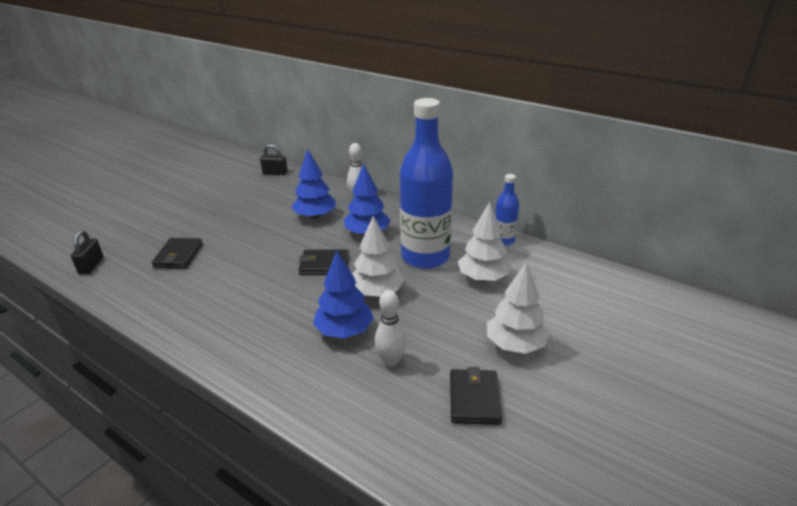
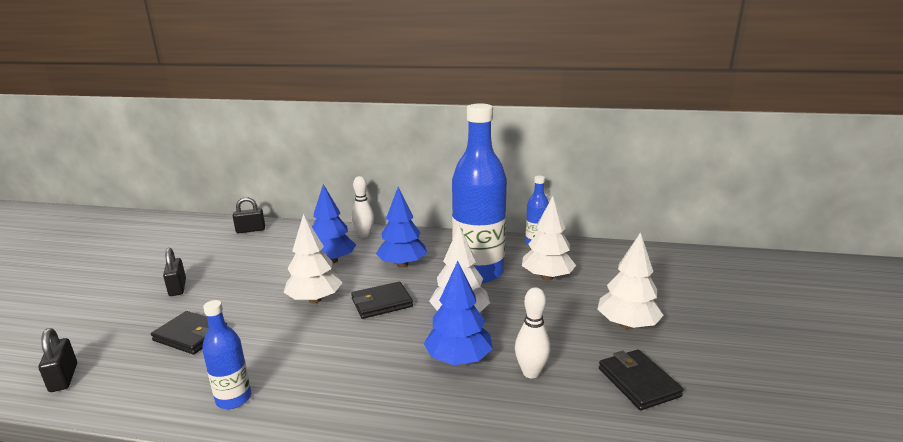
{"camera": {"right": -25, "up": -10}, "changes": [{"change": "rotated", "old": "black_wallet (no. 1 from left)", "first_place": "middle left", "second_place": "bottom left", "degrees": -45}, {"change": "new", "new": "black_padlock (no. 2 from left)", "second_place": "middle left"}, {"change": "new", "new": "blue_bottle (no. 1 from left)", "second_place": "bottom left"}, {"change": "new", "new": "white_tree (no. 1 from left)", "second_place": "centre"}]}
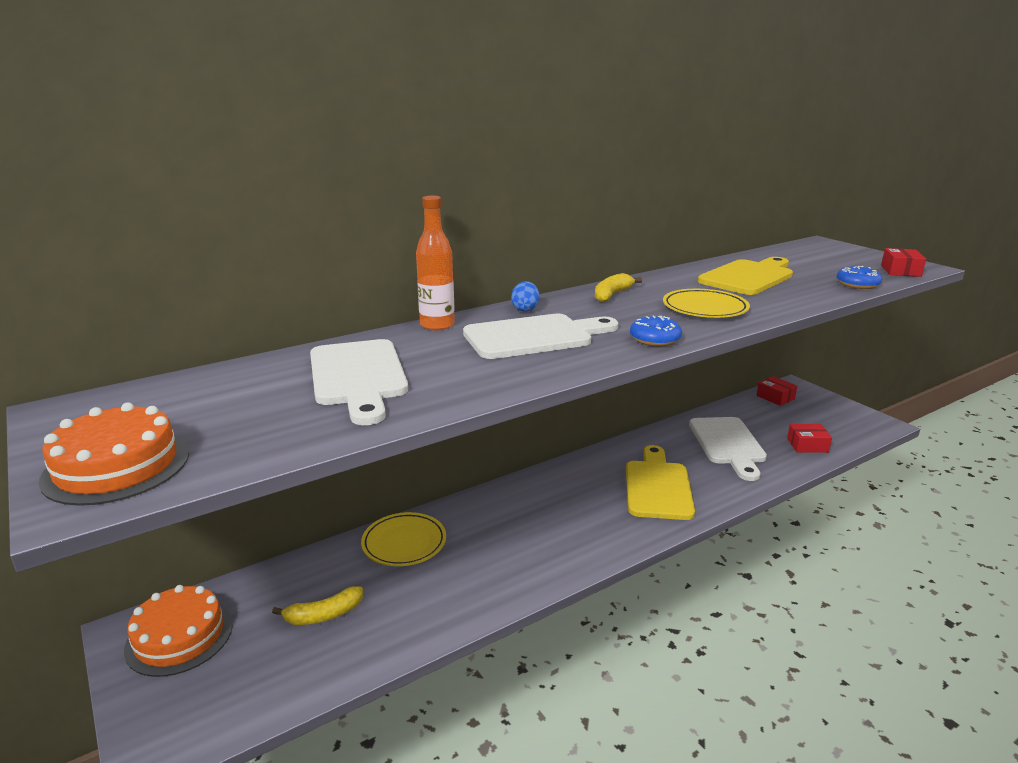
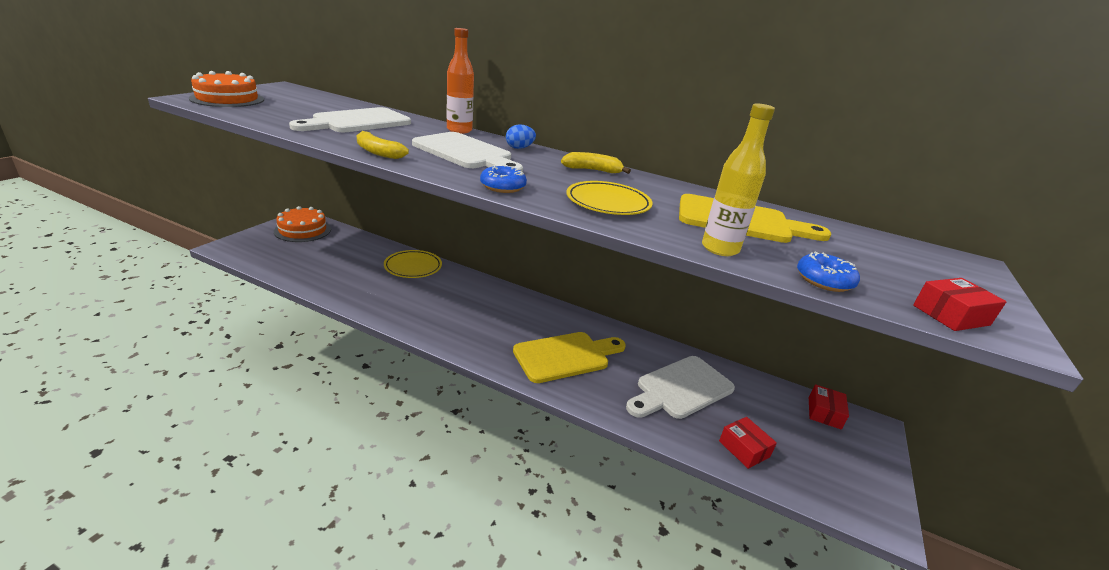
{"camera": {"right": 55, "up": 5}, "changes": [{"change": "shifted", "old": "yellow_banana (no. 1 from left)", "first_place": "bottom left", "second_place": "top centre"}, {"change": "new", "new": "yellow_bottle", "second_place": "top centre"}]}
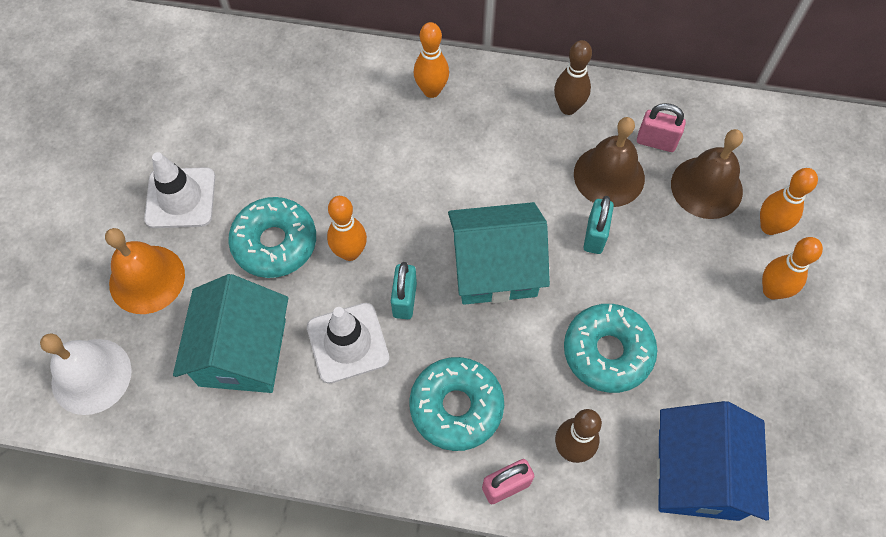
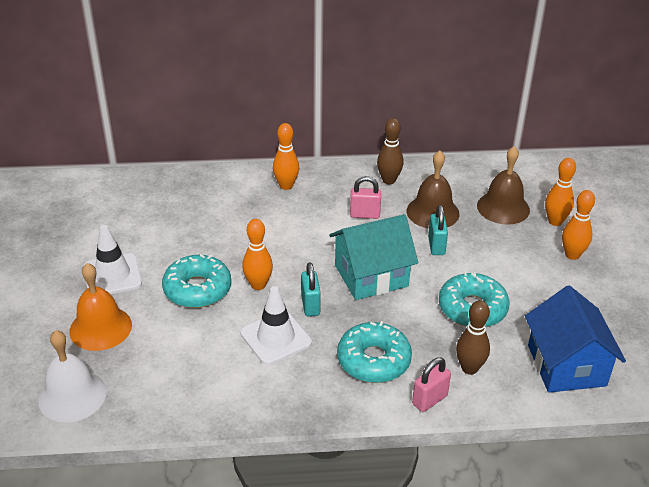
{"camera": {"right": -15, "up": -25}, "changes": [{"change": "gone", "old": "turquoise_house (no. 1 from left)", "first_place": "middle left"}, {"change": "shifted", "old": "pink_padlock (no. 2 from left in the first image)", "new": "pink_padlock (no. 1 from left)", "first_place": "top right", "second_place": "centre"}]}
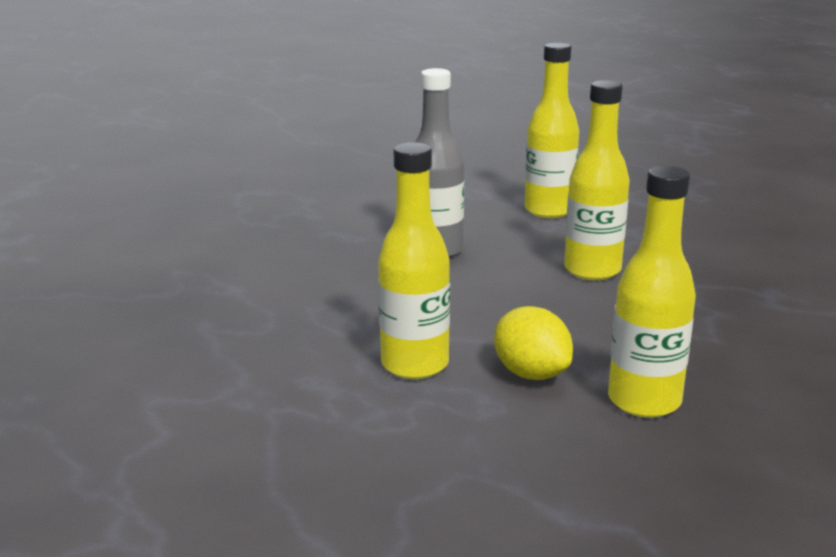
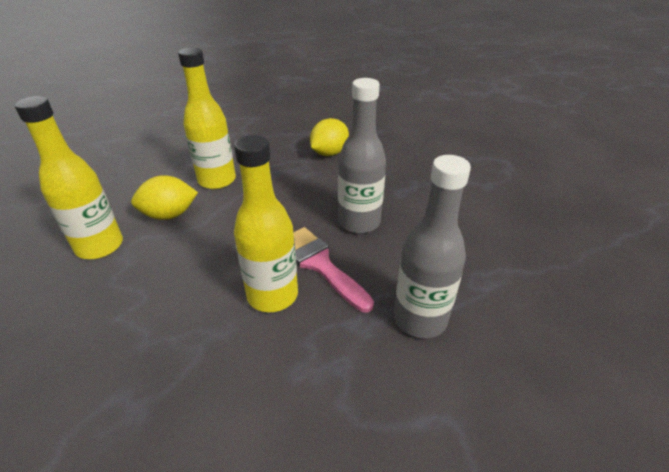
{"camera": {"right": 110, "up": 15}, "changes": [{"change": "repainted", "old": "yellow_bottle (no. 2 from left)", "new": "grey_bottle (no. 2 from left)", "first_place": "top centre", "second_place": "centre"}, {"change": "new", "new": "pink_brush", "second_place": "centre"}, {"change": "new", "new": "yellow_lemon (no. 2 from left)", "second_place": "top centre"}]}
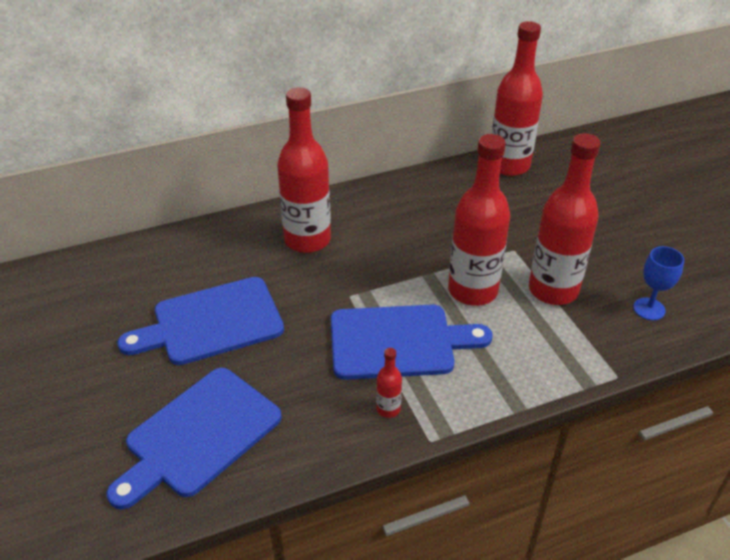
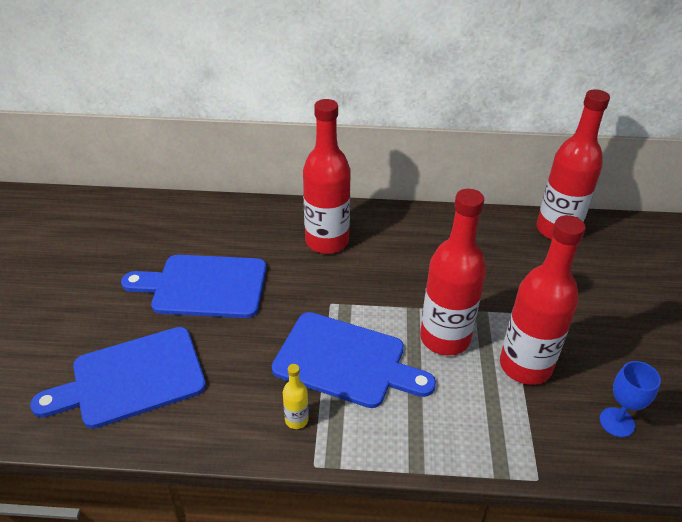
{"camera": {"right": 25, "up": 0}, "changes": [{"change": "repainted", "old": "red_bottle (no. 2 from left)", "new": "yellow_bottle", "first_place": "bottom centre", "second_place": "bottom centre"}]}
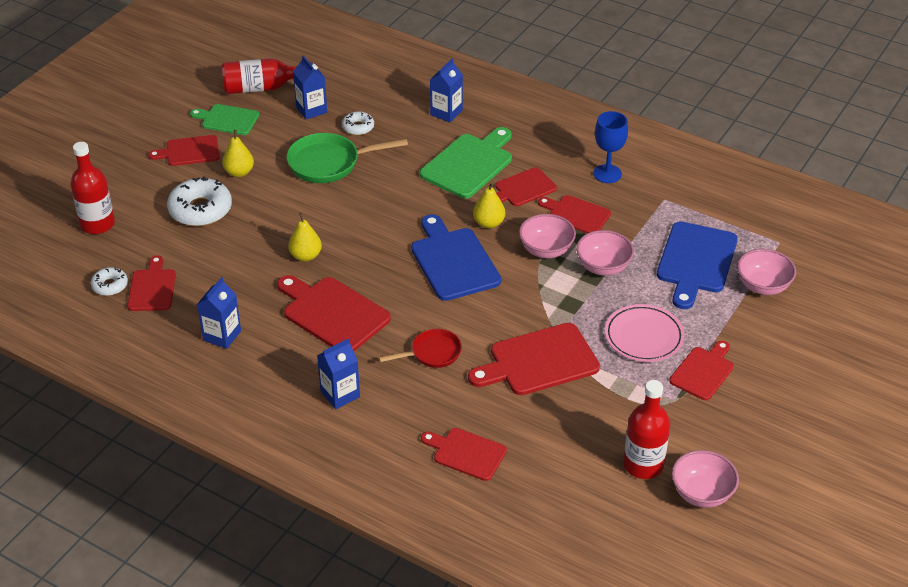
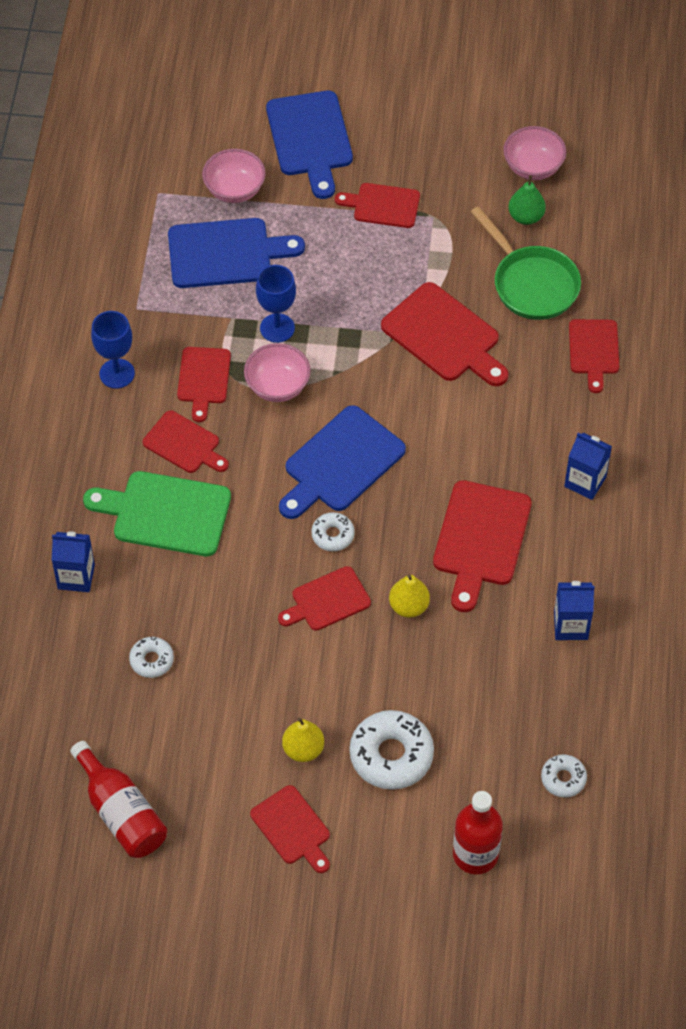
{"camera": {"right": -115, "up": 15}, "changes": [{"change": "shifted", "old": "red_cutting_board (no. 1 from left in the first image)", "new": "red_cutting_board (no. 4 from left)", "first_place": "middle left", "second_place": "centre"}, {"change": "gone", "old": "green_cutting_board (no. 1 from left)", "first_place": "top left"}, {"change": "shifted", "old": "green_pan", "first_place": "top centre", "second_place": "top right"}, {"change": "gone", "old": "blue_carton (no. 2 from left)", "first_place": "top centre"}, {"change": "gone", "old": "red_pan", "first_place": "centre"}, {"change": "gone", "old": "yellow_pear (no. 3 from left)", "first_place": "centre"}, {"change": "swapped", "old": "pink_bowl (no. 2 from left)", "new": "blue_goblet (no. 2 from left)", "first_place": "centre", "second_place": "top centre"}, {"change": "gone", "old": "pink_plate", "first_place": "middle right"}, {"change": "swapped", "old": "red_bottle (no. 3 from left)", "new": "green_pear", "first_place": "bottom right", "second_place": "top right"}, {"change": "new", "new": "blue_cutting_board (no. 2 from left)", "second_place": "top centre"}, {"change": "new", "new": "white_donut (no. 2 from left)", "second_place": "centre"}]}
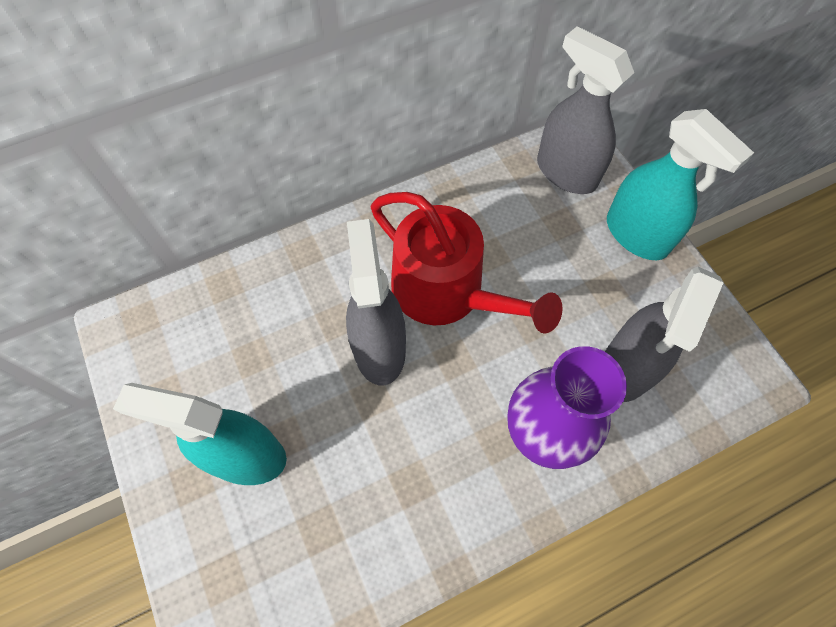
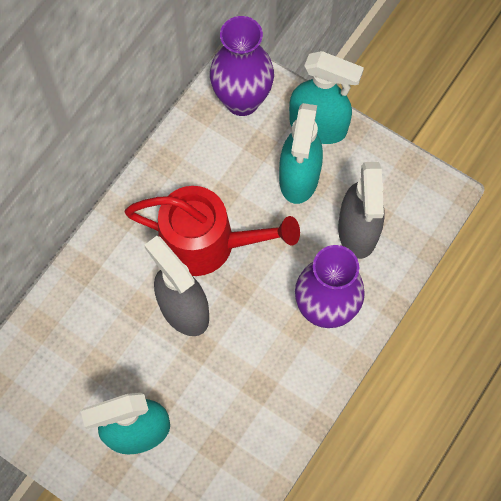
{"camera": {"right": -30, "up": 5}, "changes": [{"change": "swapped", "old": "grey_spray_bottle (no. 2 from left)", "new": "purple_vase (no. 1 from left)", "first_place": "top right", "second_place": "top centre"}, {"change": "new", "new": "turquoise_spray_bottle (no. 2 from left)", "second_place": "top centre"}]}
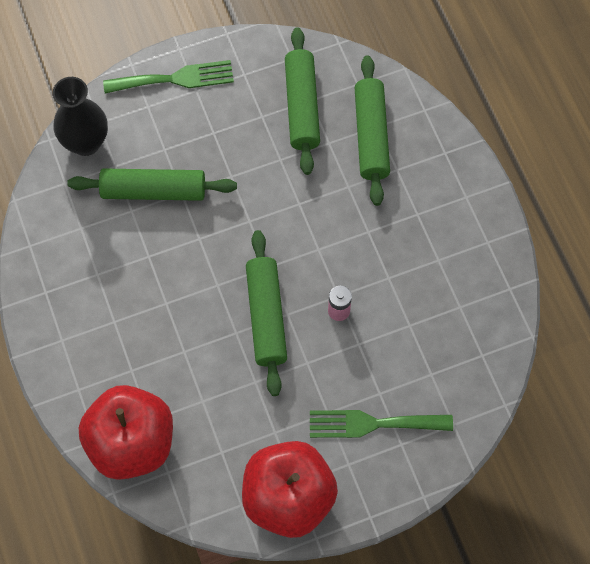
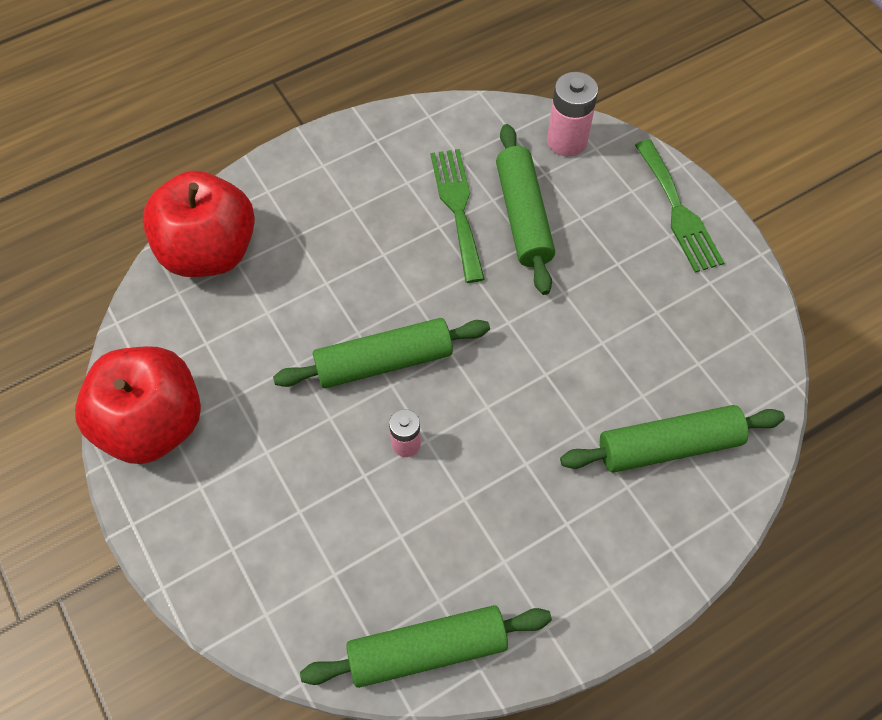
{"camera": {"right": 80, "up": -5}, "changes": [{"change": "swapped", "old": "black_vase", "new": "pink_battery (no. 2 from left)", "first_place": "top left", "second_place": "top centre"}, {"change": "shifted", "old": "green_rolling_pin (no. 3 from left in the first image)", "new": "green_rolling_pin (no. 2 from left)", "first_place": "top centre", "second_place": "bottom centre"}, {"change": "shifted", "old": "green_fork (no. 2 from left in the first image)", "new": "green_fork (no. 1 from left)", "first_place": "bottom centre", "second_place": "top centre"}]}
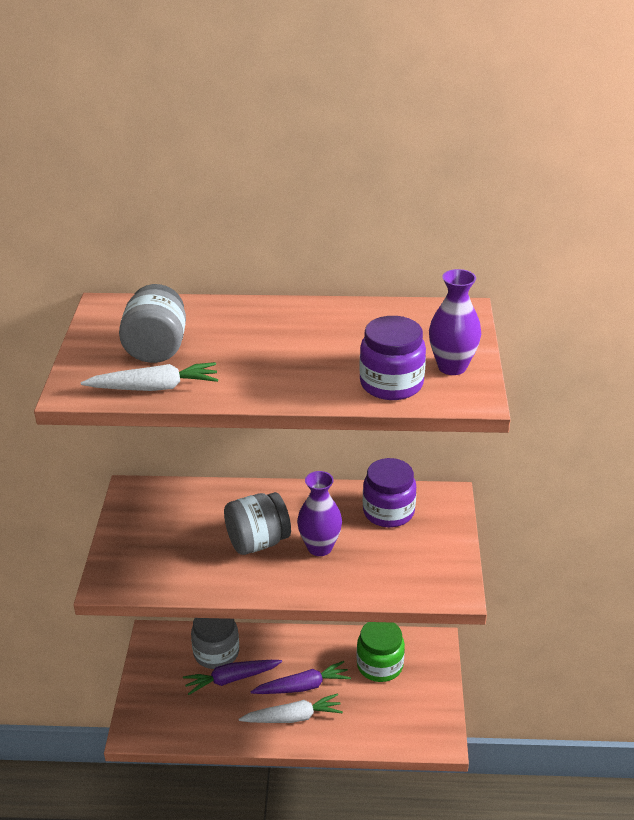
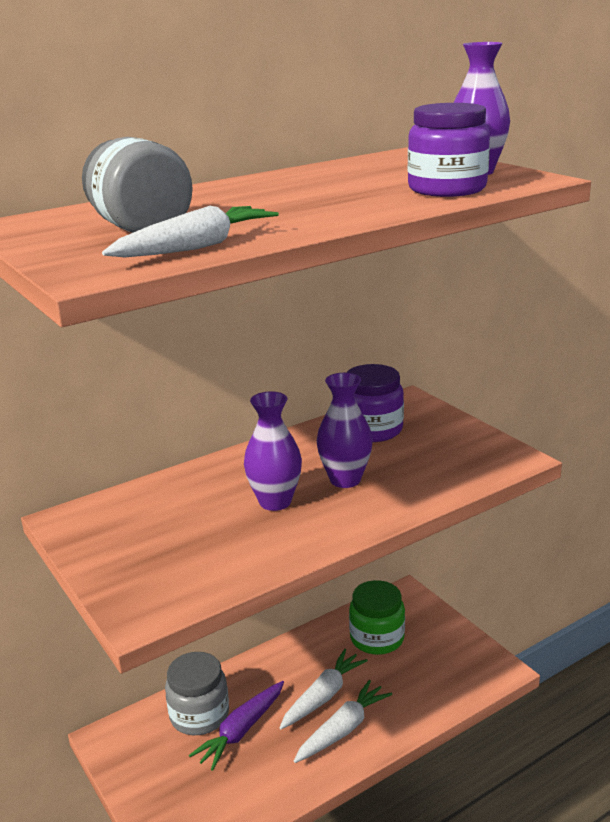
{"camera": {"right": -35, "up": -10}, "changes": [{"change": "swapped", "old": "grey_jar (no. 3 from left)", "new": "purple_vase (no. 1 from left)", "first_place": "centre", "second_place": "centre"}, {"change": "repainted", "old": "purple_carrot (no. 2 from left)", "new": "white_carrot (no. 2 from left)", "first_place": "bottom centre", "second_place": "bottom centre"}]}
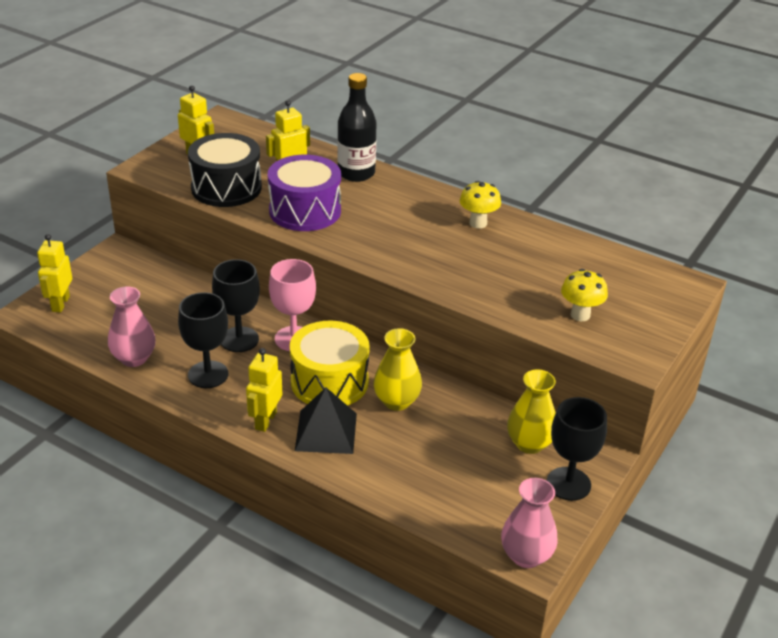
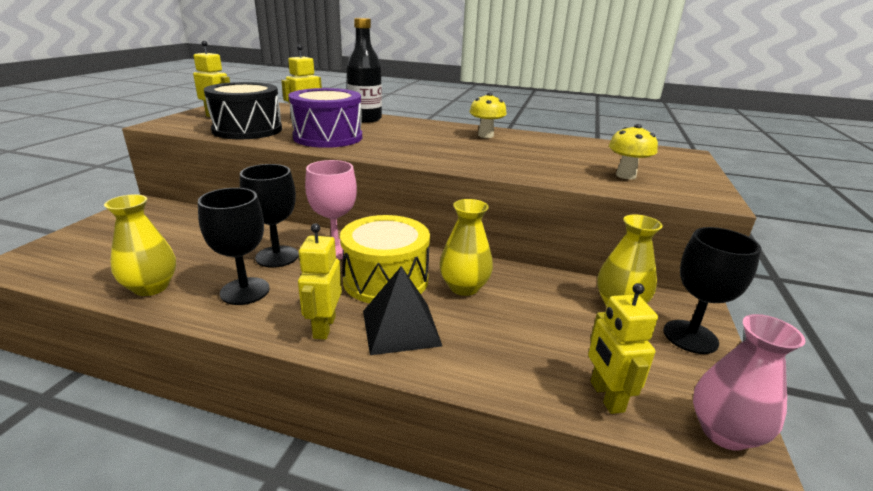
{"camera": {"right": -15, "up": -10}, "changes": [{"change": "shifted", "old": "yellow_robot (no. 1 from left in the first image)", "new": "yellow_robot (no. 4 from left)", "first_place": "middle left", "second_place": "bottom right"}, {"change": "repainted", "old": "pink_vase (no. 1 from left)", "new": "yellow_vase (no. 1 from left)", "first_place": "middle left", "second_place": "middle left"}]}
